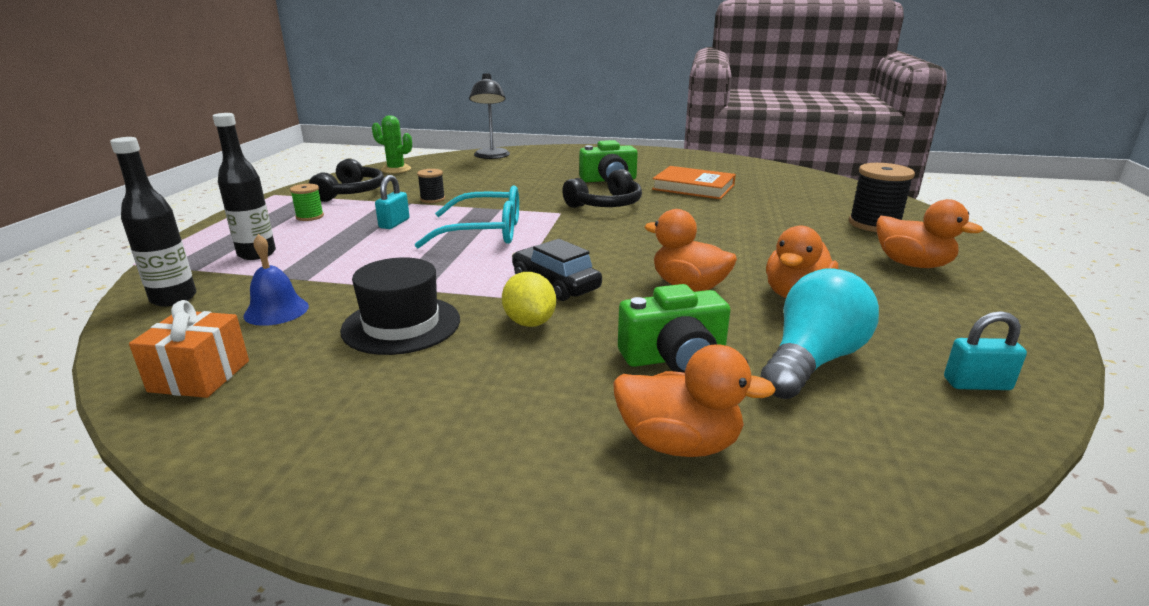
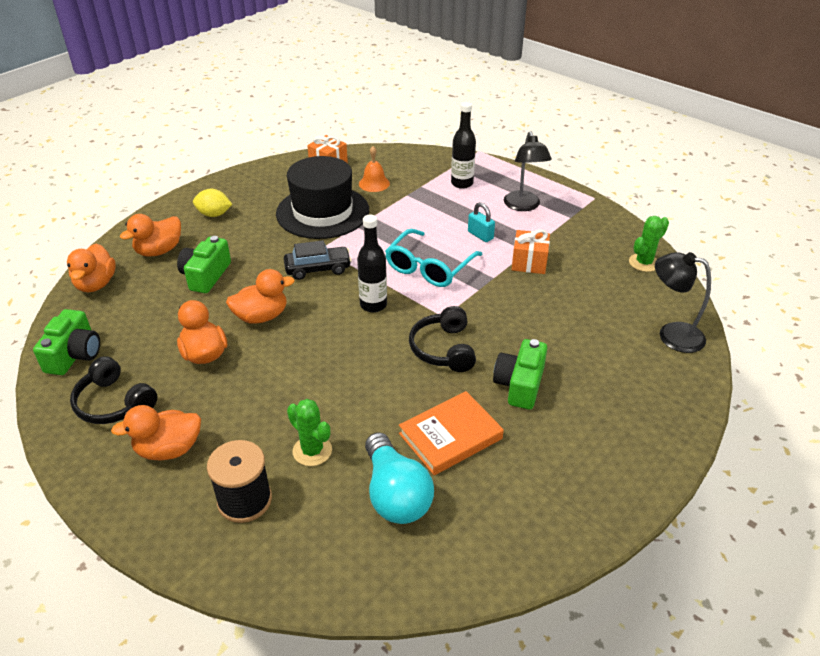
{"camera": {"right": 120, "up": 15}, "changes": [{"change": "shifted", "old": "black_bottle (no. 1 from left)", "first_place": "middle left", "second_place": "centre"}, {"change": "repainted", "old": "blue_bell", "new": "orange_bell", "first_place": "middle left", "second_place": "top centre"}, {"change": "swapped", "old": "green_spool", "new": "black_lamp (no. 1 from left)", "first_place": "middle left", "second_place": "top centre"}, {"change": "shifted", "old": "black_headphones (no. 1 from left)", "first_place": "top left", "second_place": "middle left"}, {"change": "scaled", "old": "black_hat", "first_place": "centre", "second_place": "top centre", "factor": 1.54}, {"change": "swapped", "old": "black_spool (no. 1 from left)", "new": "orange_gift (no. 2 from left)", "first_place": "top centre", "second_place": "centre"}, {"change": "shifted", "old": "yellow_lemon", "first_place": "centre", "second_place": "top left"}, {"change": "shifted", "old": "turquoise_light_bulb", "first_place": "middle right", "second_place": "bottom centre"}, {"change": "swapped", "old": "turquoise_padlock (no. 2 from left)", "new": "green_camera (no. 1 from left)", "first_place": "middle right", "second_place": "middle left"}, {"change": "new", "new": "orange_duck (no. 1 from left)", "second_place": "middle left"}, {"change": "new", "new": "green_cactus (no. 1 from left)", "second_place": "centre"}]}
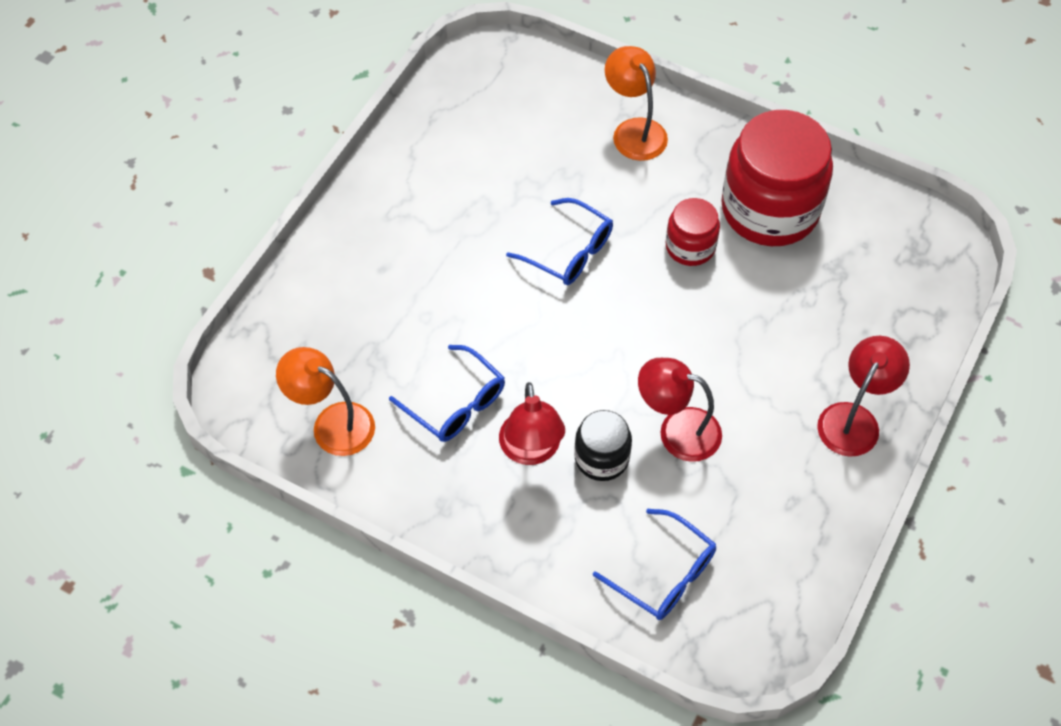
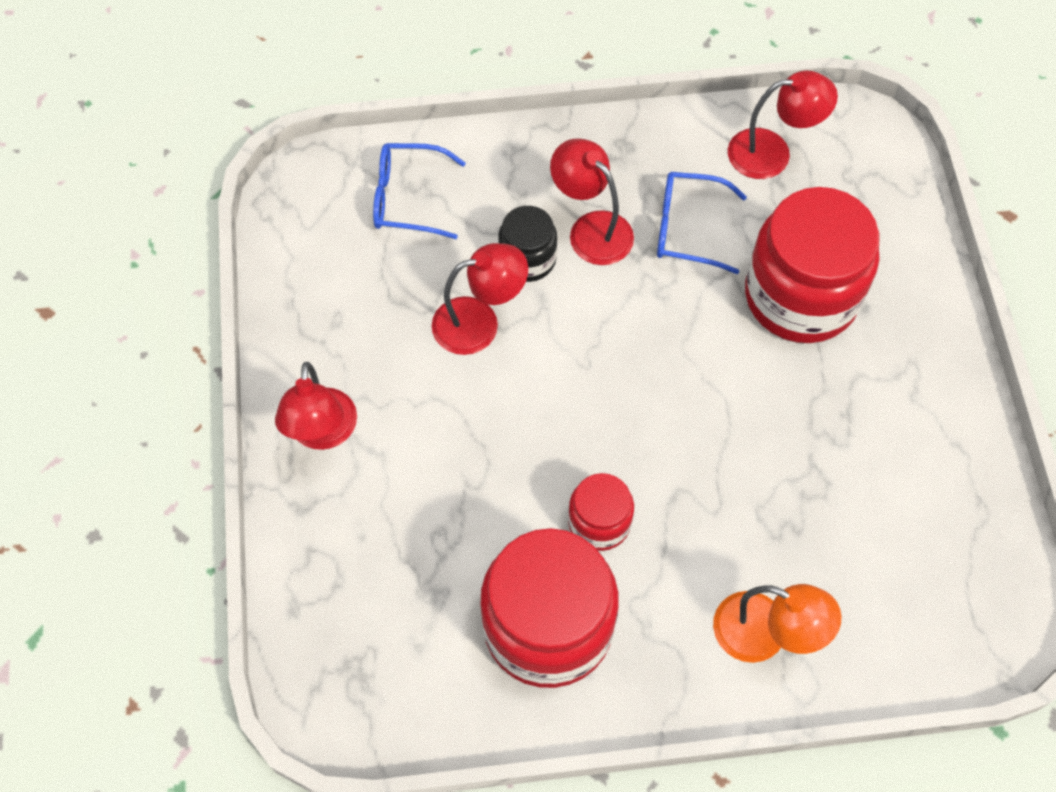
{"camera": {"right": 145, "up": 5}, "changes": [{"change": "repainted", "old": "orange_lamp (no. 1 from left)", "new": "red_lamp (no. 4 from left)", "first_place": "middle left", "second_place": "top right"}, {"change": "gone", "old": "blue_glasses (no. 2 from left)", "first_place": "top centre"}, {"change": "new", "new": "red_jar (no. 3 from left)", "second_place": "middle right"}]}
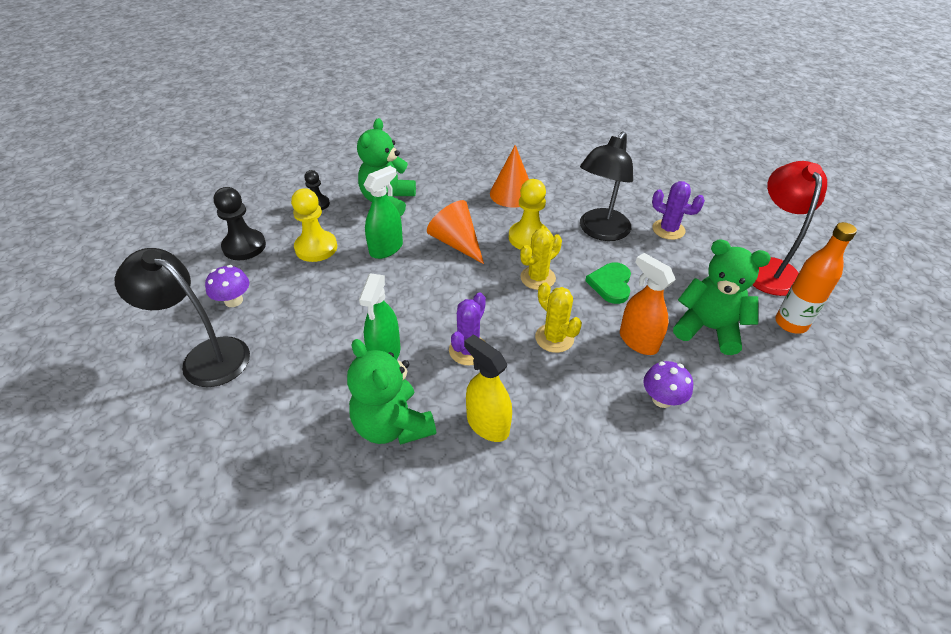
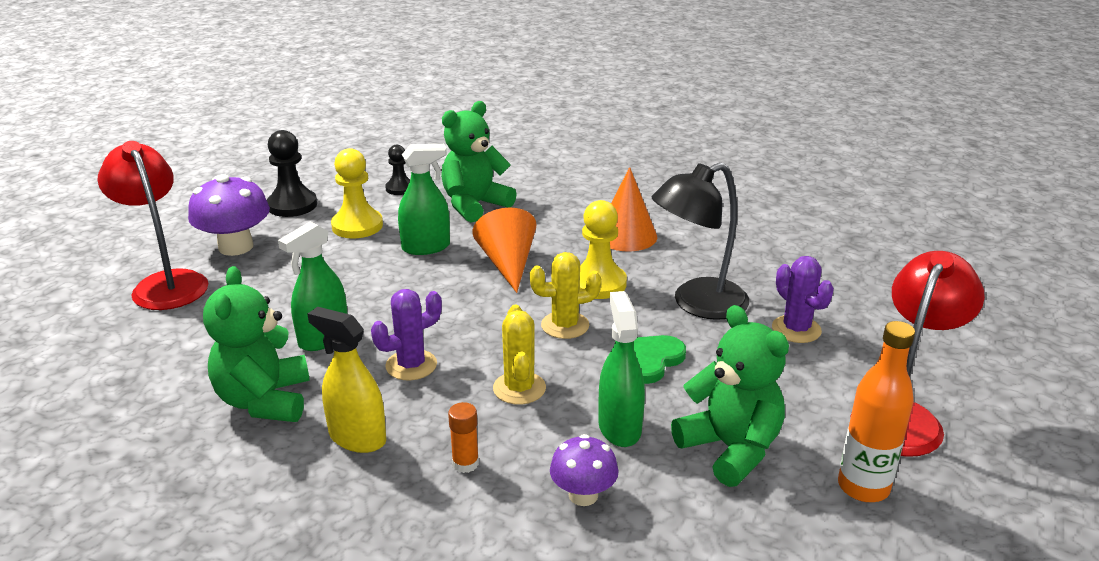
{"camera": {"right": 30, "up": -15}, "changes": [{"change": "repainted", "old": "black_lamp (no. 1 from left)", "new": "red_lamp (no. 1 from left)", "first_place": "middle left", "second_place": "middle left"}, {"change": "scaled", "old": "purple_mushroom (no. 1 from left)", "first_place": "middle left", "second_place": "middle left", "factor": 1.64}, {"change": "rotated", "old": "yellow_spray_bottle", "first_place": "centre", "second_place": "bottom left", "degrees": -45}, {"change": "repainted", "old": "orange_spray_bottle", "new": "green_spray_bottle (no. 3 from left)", "first_place": "middle right", "second_place": "centre"}, {"change": "new", "new": "orange_glue_stick", "second_place": "bottom centre"}]}
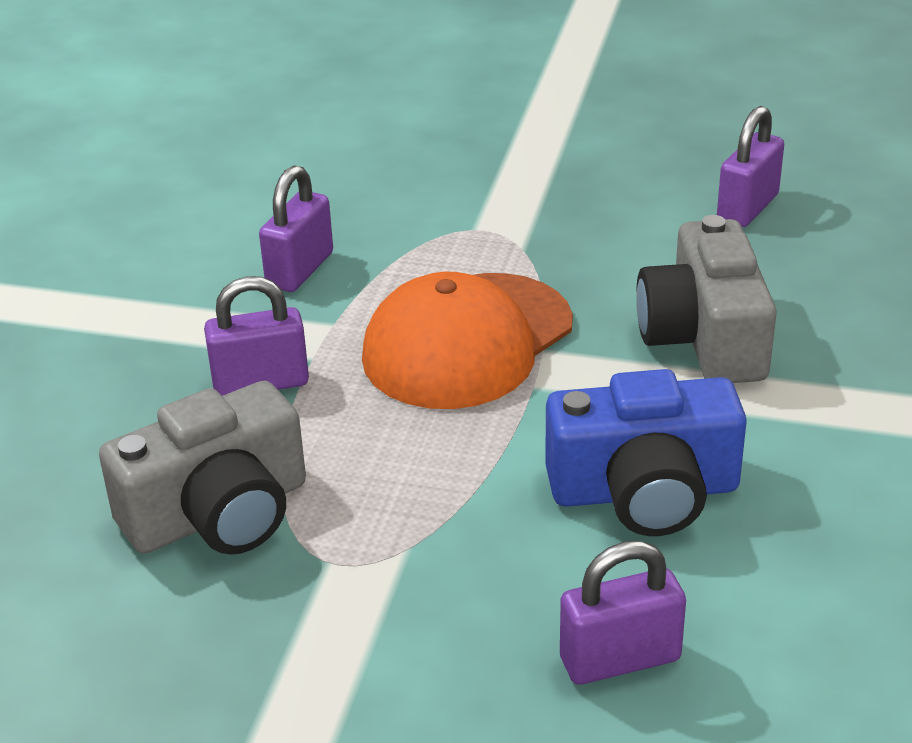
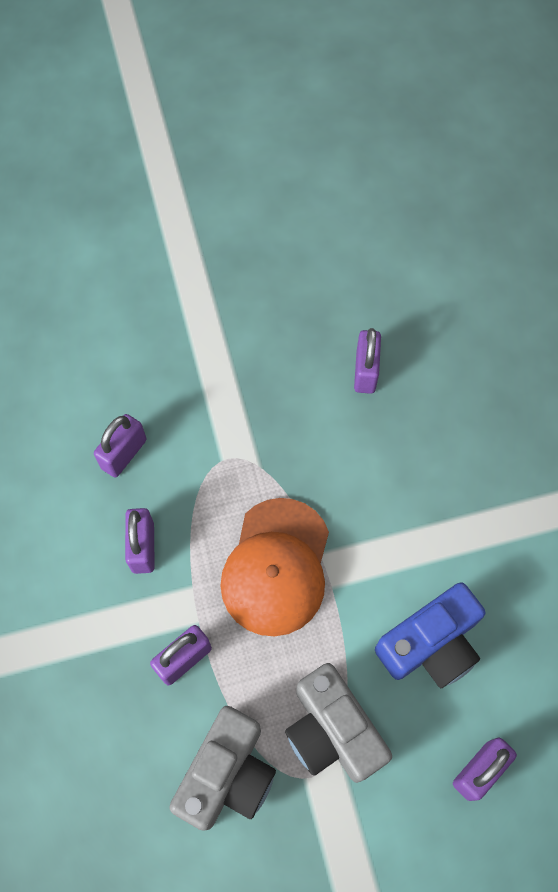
{"camera": {"right": -30, "up": 30}, "changes": [{"change": "shifted", "old": "grey_camera (no. 2 from left)", "first_place": "middle right", "second_place": "bottom centre"}, {"change": "new", "new": "purple_padlock (no. 1 from left)", "second_place": "middle left"}]}
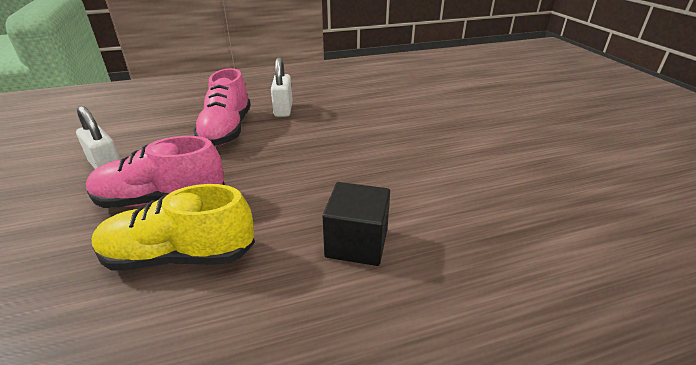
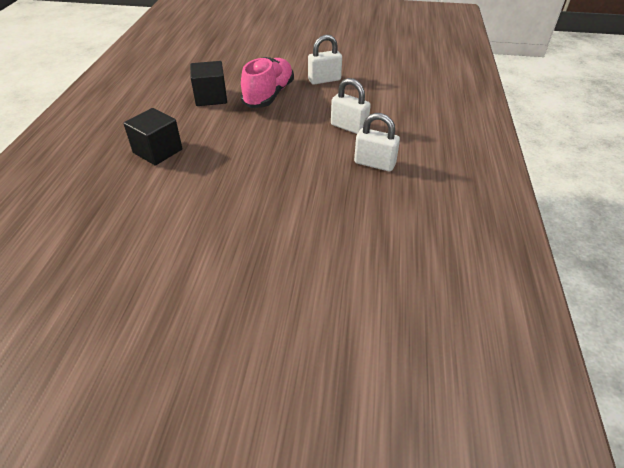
{"camera": {"right": 115, "up": 10}, "changes": [{"change": "swapped", "old": "yellow_shoe", "new": "black_cube (no. 2 from left)", "first_place": "middle left", "second_place": "top centre"}, {"change": "swapped", "old": "pink_shoe (no. 2 from left)", "new": "white_padlock (no. 2 from left)", "first_place": "top left", "second_place": "top centre"}]}
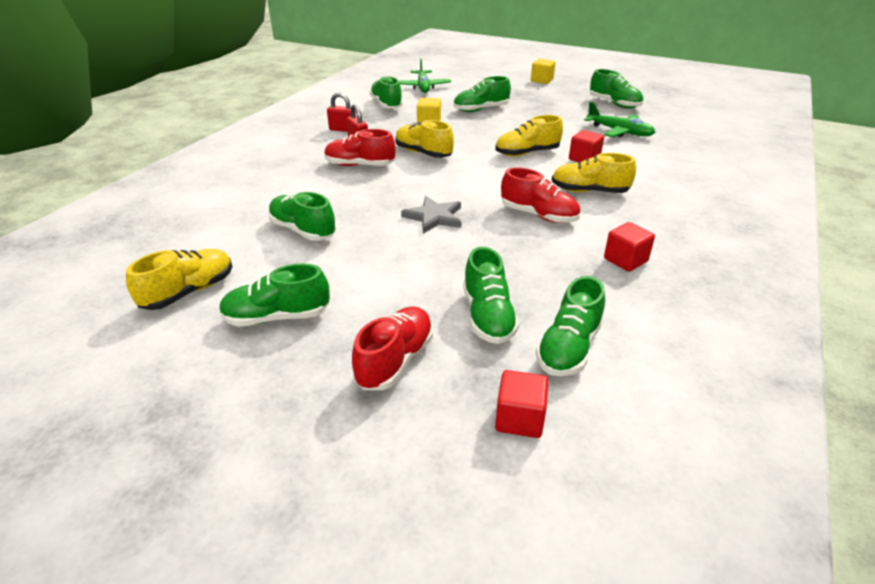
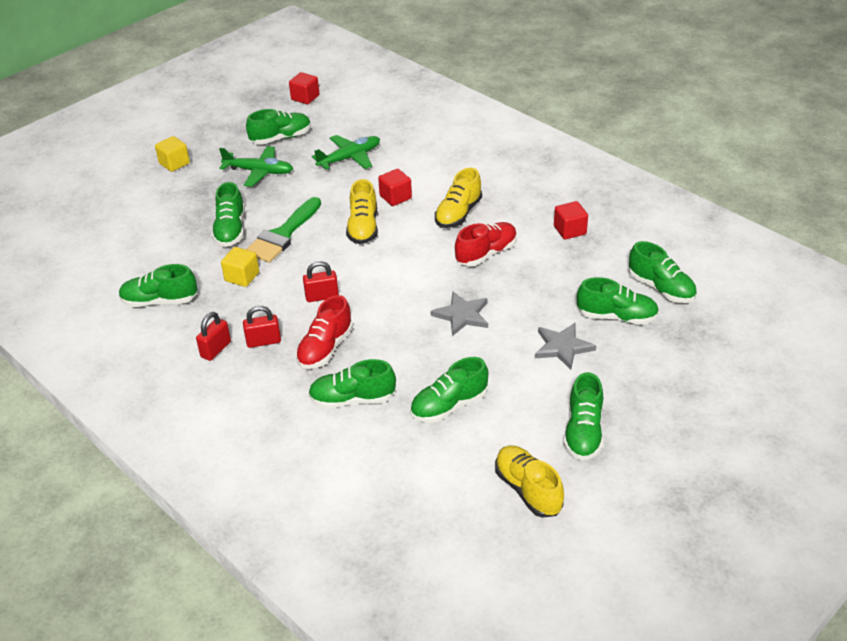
{"camera": {"right": -70, "up": 5}, "changes": [{"change": "gone", "old": "red_shoe (no. 2 from left)", "first_place": "centre"}, {"change": "swapped", "old": "yellow_shoe (no. 2 from left)", "new": "red_padlock (no. 3 from left)", "first_place": "top centre", "second_place": "centre"}, {"change": "shifted", "old": "green_plane (no. 1 from left)", "first_place": "top centre", "second_place": "top left"}, {"change": "shifted", "old": "red_cube (no. 1 from left)", "first_place": "bottom centre", "second_place": "top centre"}, {"change": "new", "new": "green_brush", "second_place": "centre"}, {"change": "new", "new": "green_shoe (no. 4 from left)", "second_place": "centre"}, {"change": "new", "new": "grey_star (no. 2 from left)", "second_place": "middle right"}]}
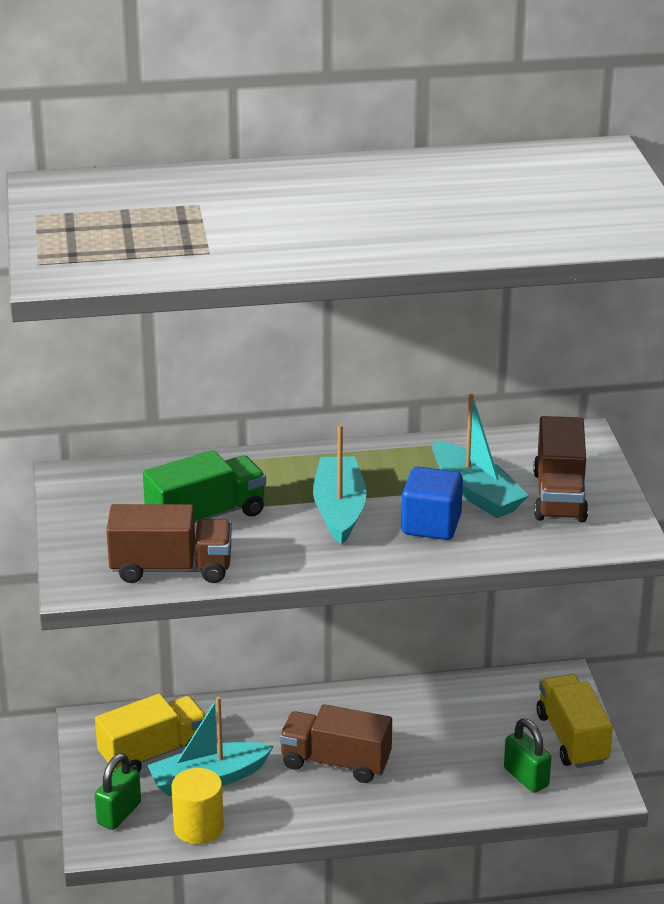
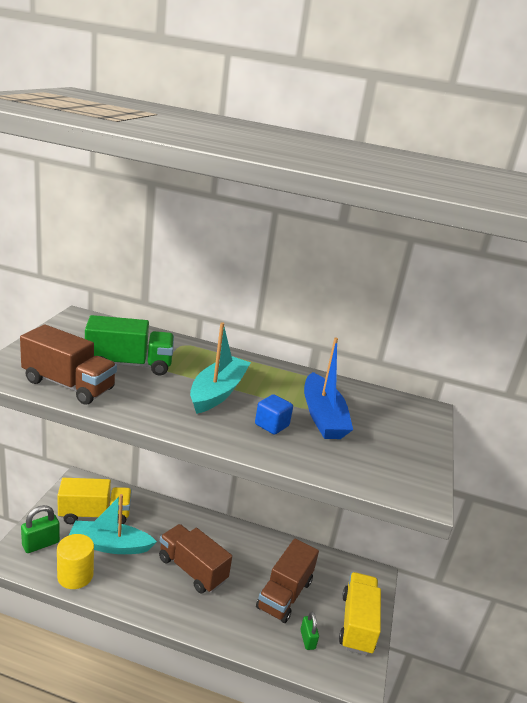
{"camera": {"right": 20, "up": -5}, "changes": [{"change": "scaled", "old": "blue_cube", "first_place": "centre", "second_place": "centre", "factor": 0.64}, {"change": "repainted", "old": "turquoise_boat (no. 3 from left)", "new": "blue_boat", "first_place": "middle right", "second_place": "centre"}, {"change": "scaled", "old": "green_padlock (no. 2 from left)", "first_place": "bottom right", "second_place": "bottom centre", "factor": 0.66}, {"change": "shifted", "old": "brown_truck (no. 3 from left)", "first_place": "middle right", "second_place": "bottom centre"}]}
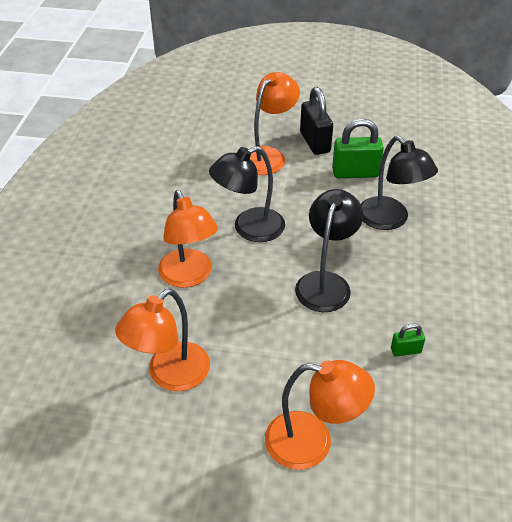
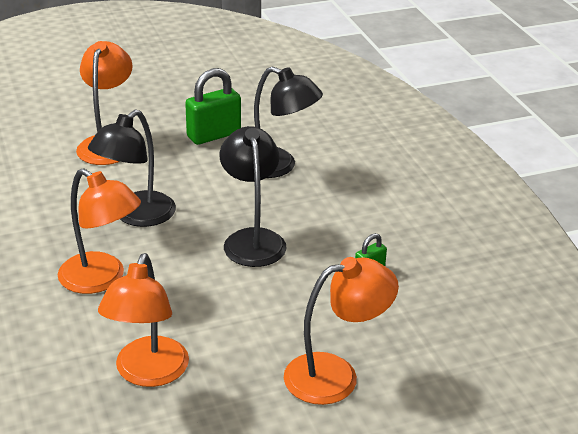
{"camera": {"right": -30, "up": -10}, "changes": [{"change": "gone", "old": "black_padlock", "first_place": "top centre"}]}
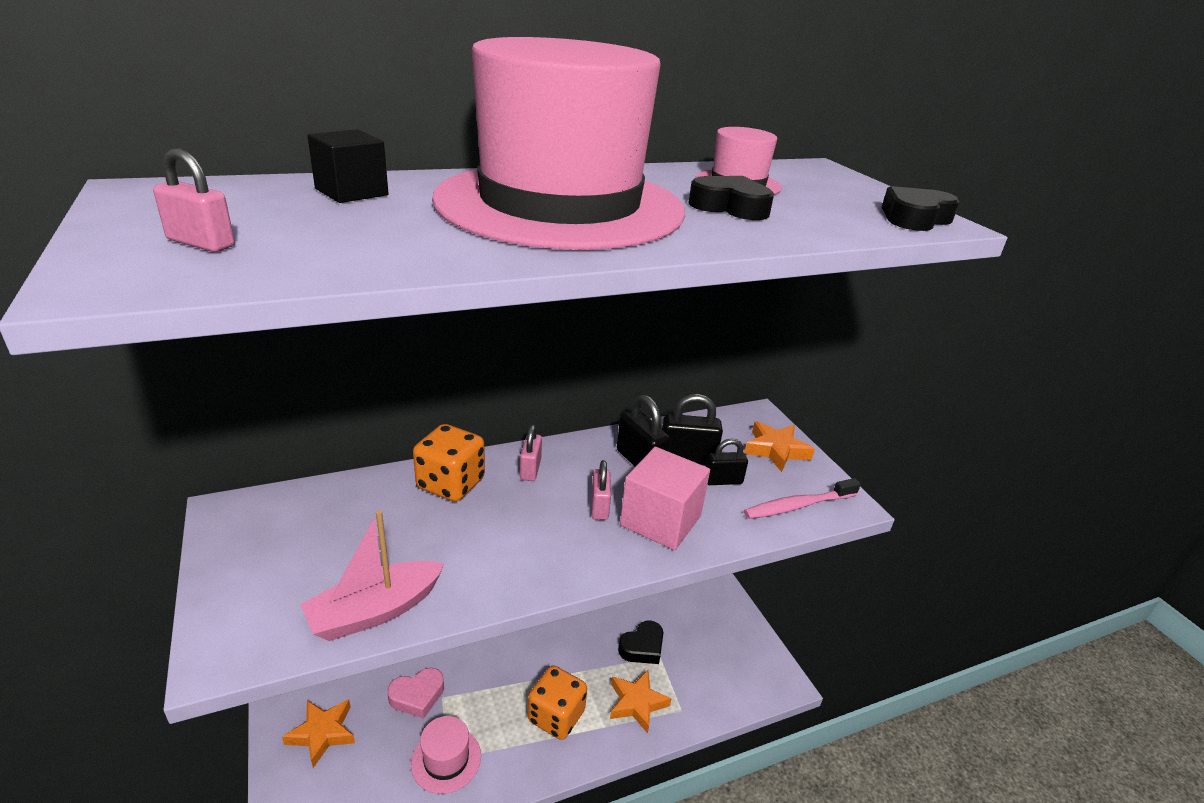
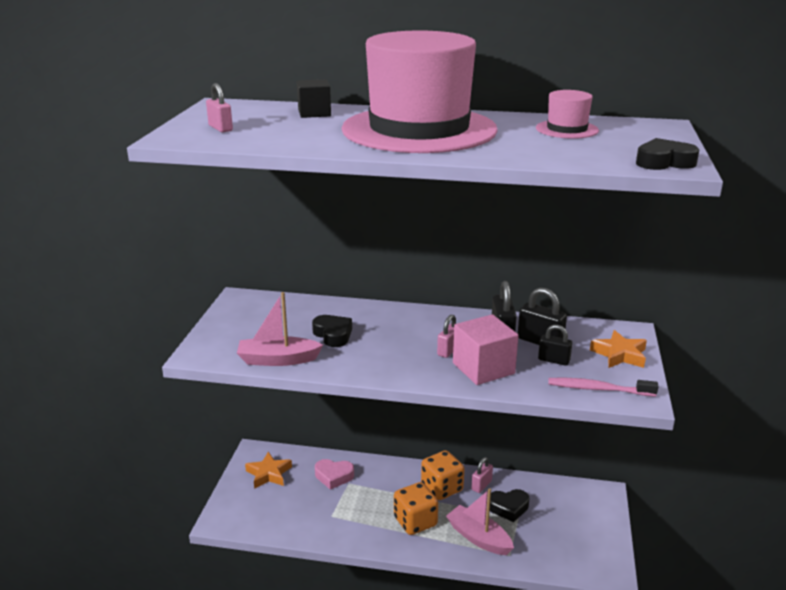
{"camera": {"right": 35, "up": -5}, "changes": [{"change": "gone", "old": "pink_hat (no. 1 from left)", "first_place": "bottom centre"}, {"change": "shifted", "old": "orange_dice (no. 1 from left in the first image)", "new": "orange_dice (no. 2 from left)", "first_place": "centre", "second_place": "bottom centre"}, {"change": "shifted", "old": "pink_padlock (no. 2 from left in the first image)", "new": "pink_padlock (no. 3 from left)", "first_place": "centre", "second_place": "bottom centre"}, {"change": "swapped", "old": "orange_star (no. 2 from left)", "new": "pink_boat (no. 2 from left)", "first_place": "bottom centre", "second_place": "bottom centre"}, {"change": "shifted", "old": "black_heart (no. 2 from left in the first image)", "new": "black_heart (no. 1 from left)", "first_place": "top centre", "second_place": "centre"}]}
